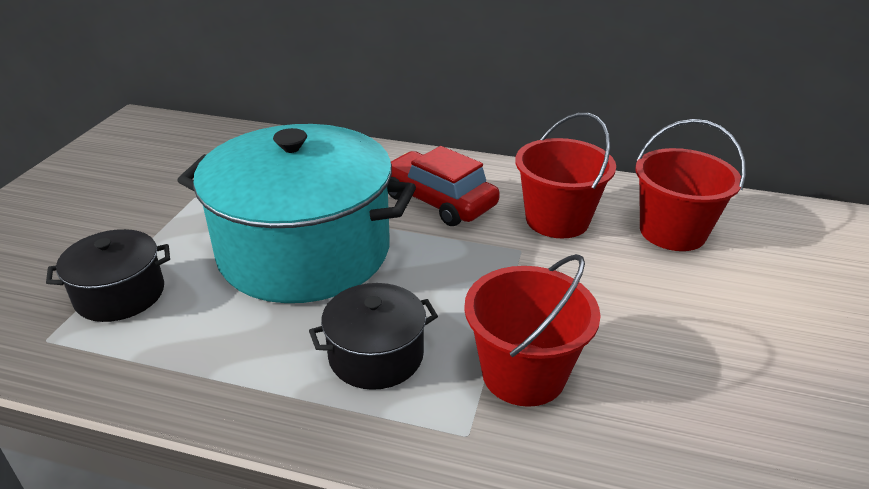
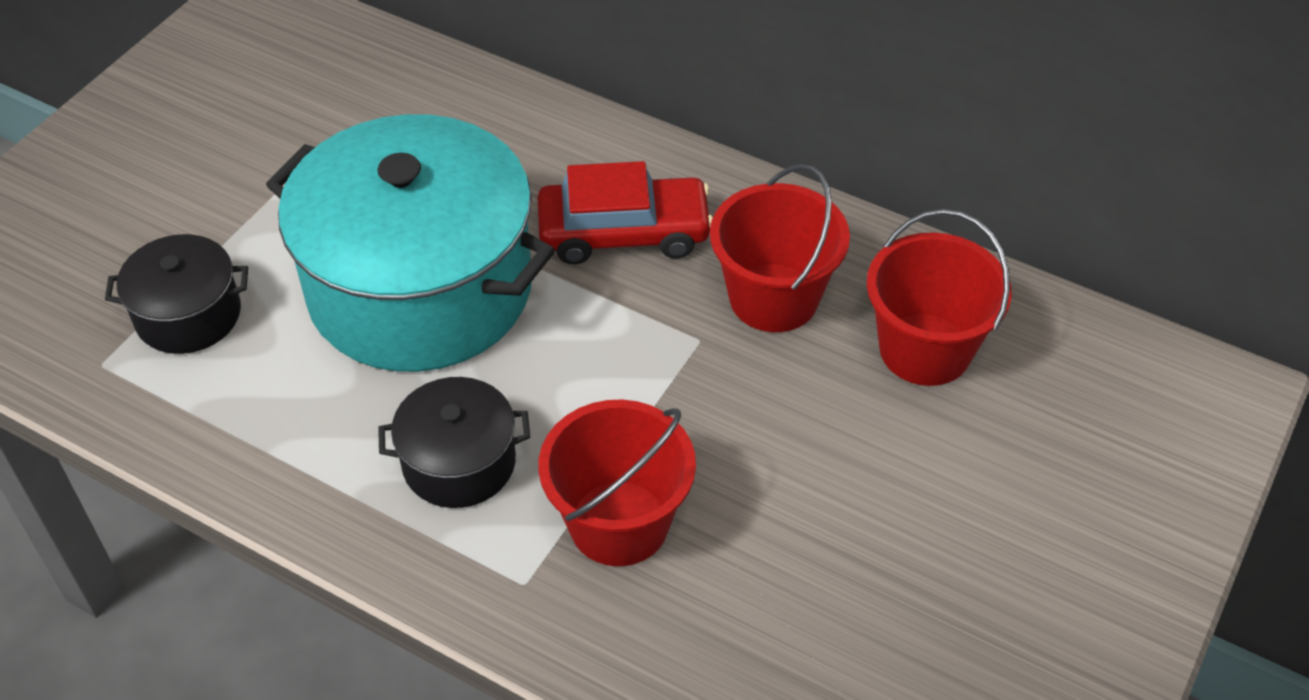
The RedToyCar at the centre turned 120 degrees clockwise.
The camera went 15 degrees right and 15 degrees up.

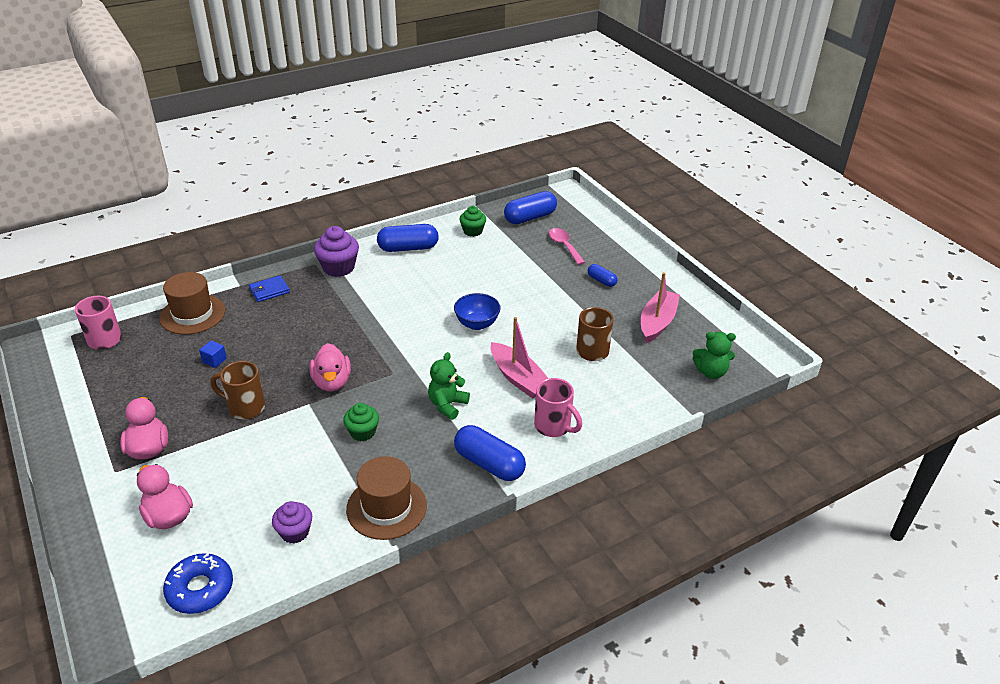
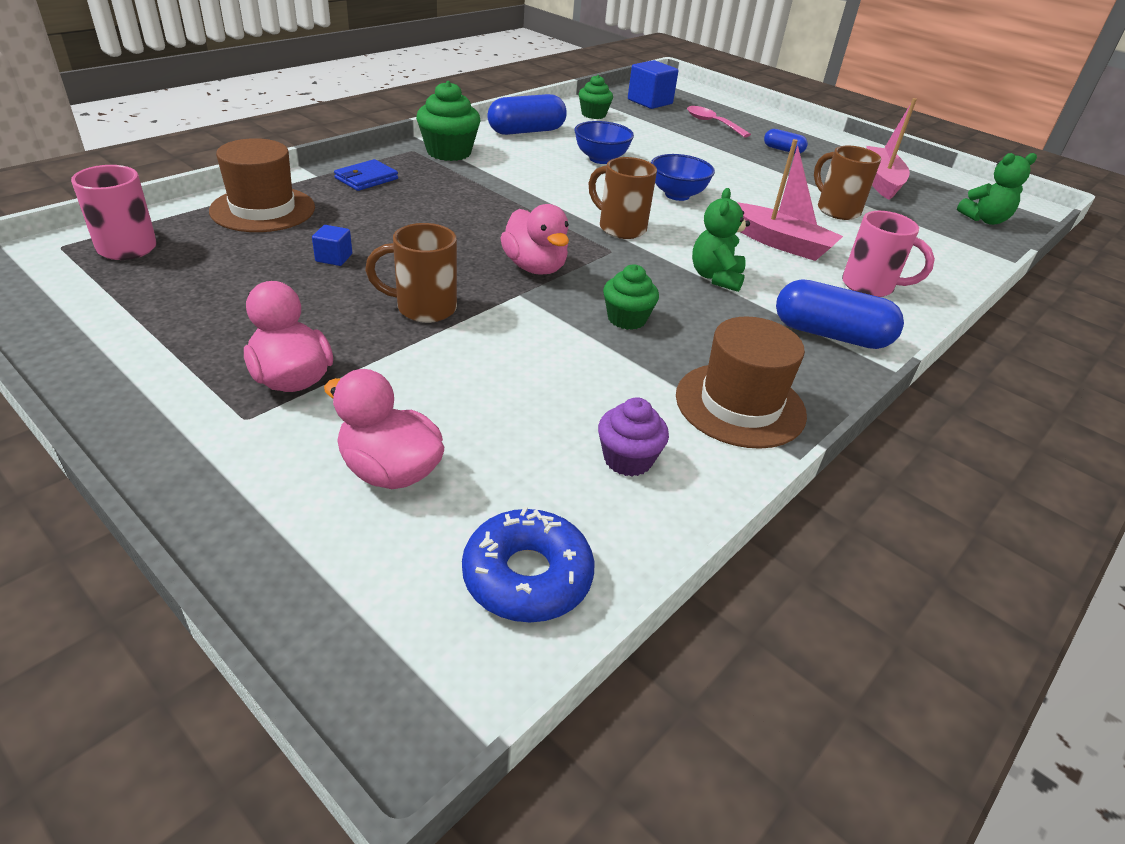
The BlueCapsule (3rd from left) at the top centre was replaced by the BlueCube (2nd from left) at the top centre.
The VioletFairyCake (2nd from left) at the centre became the GreenFairyCake (1st from left) at the top centre.
The BlueDeepDish (1st from left) at the top centre appeared.
The DarkBrownTeaMug (2nd from left) at the top centre appeared.
The camera went 20 degrees left and 0 degrees up.

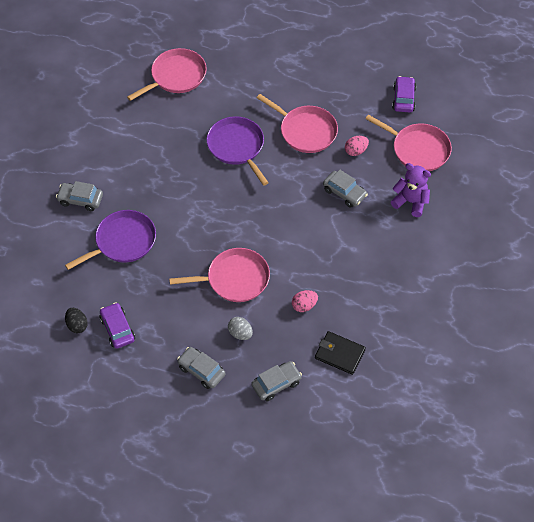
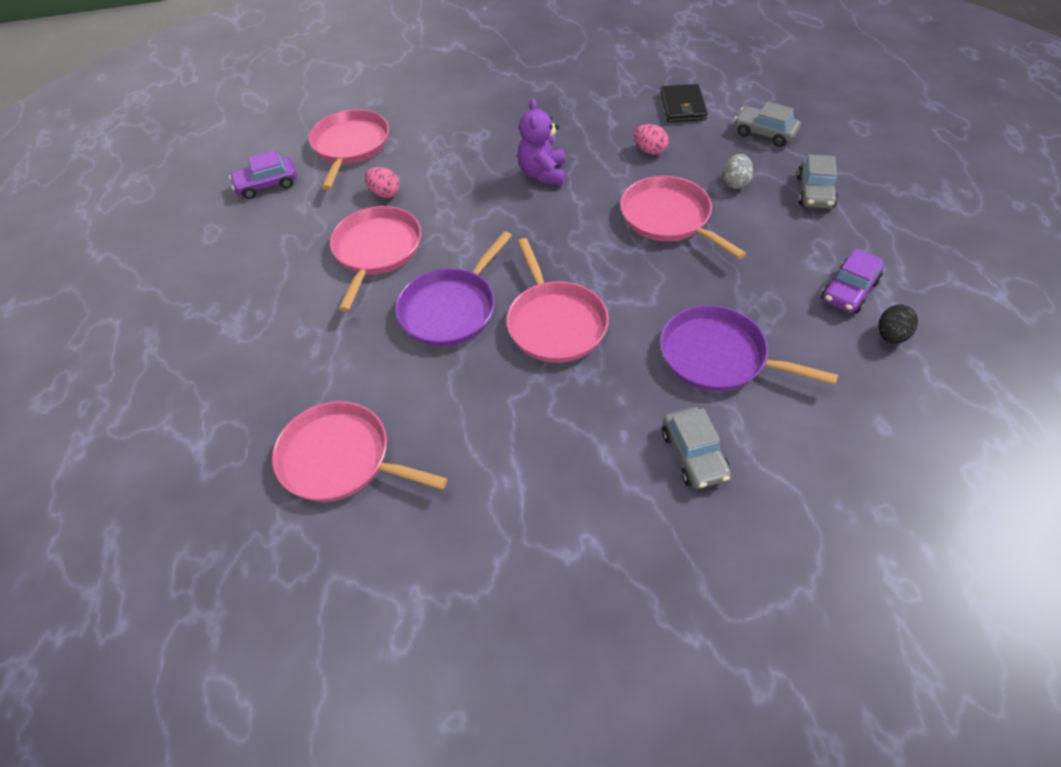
The VioletTeddy moved from the middle right to the top centre.
The AshGreyToyCar (4th from left) at the centre disappeared.
The RosePinkSkillet (4th from left) at the centre appeared.
The camera went 115 degrees left and 5 degrees down.

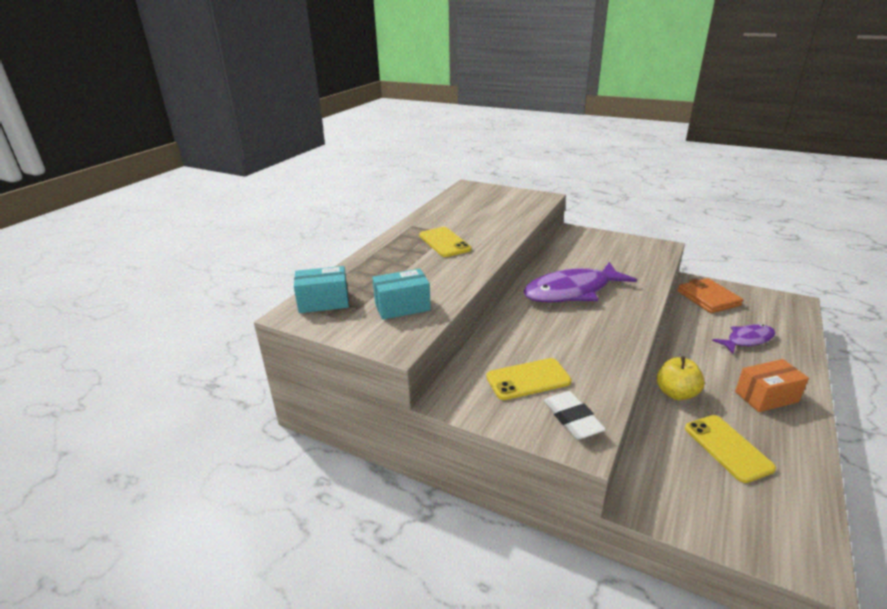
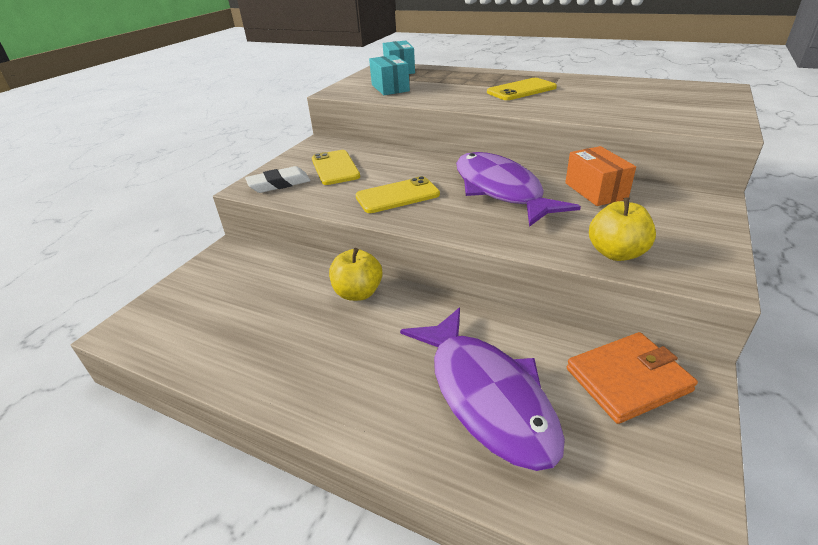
The VioletFishFigure (2nd from left in the first image) at the middle right changed to 1.77 times the size.
The OrangeColouredBox moved from the middle right to the top right.
The BrightYellowMobilePhone (3rd from left in the first image) moved from the bottom right to the centre.
The BrightYellowApple (2nd from left) at the middle right appeared.
The camera went 90 degrees right and 5 degrees up.

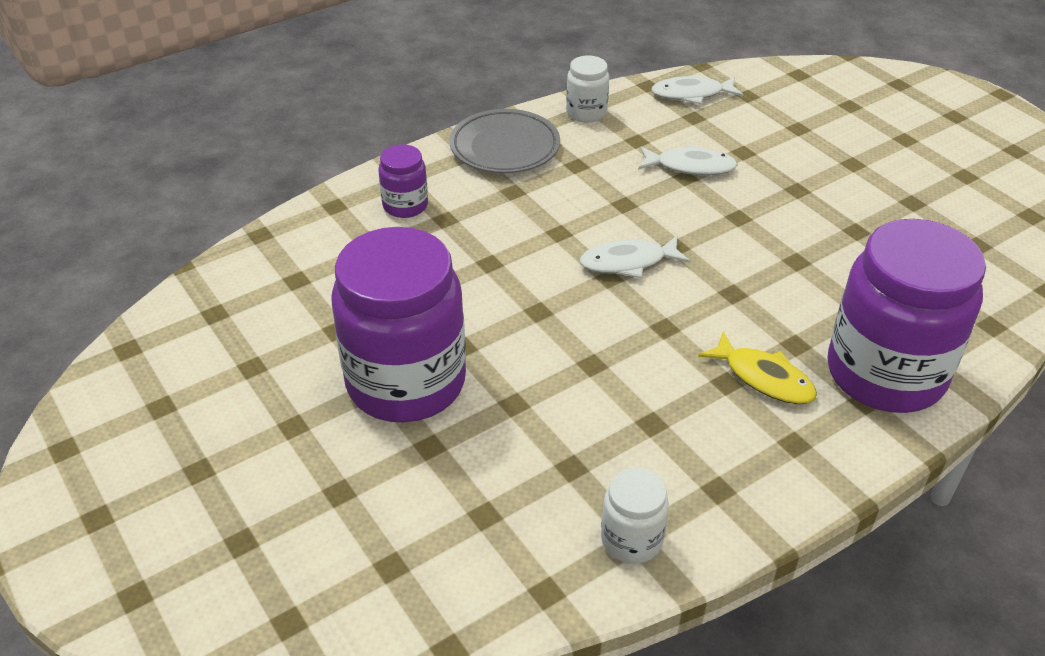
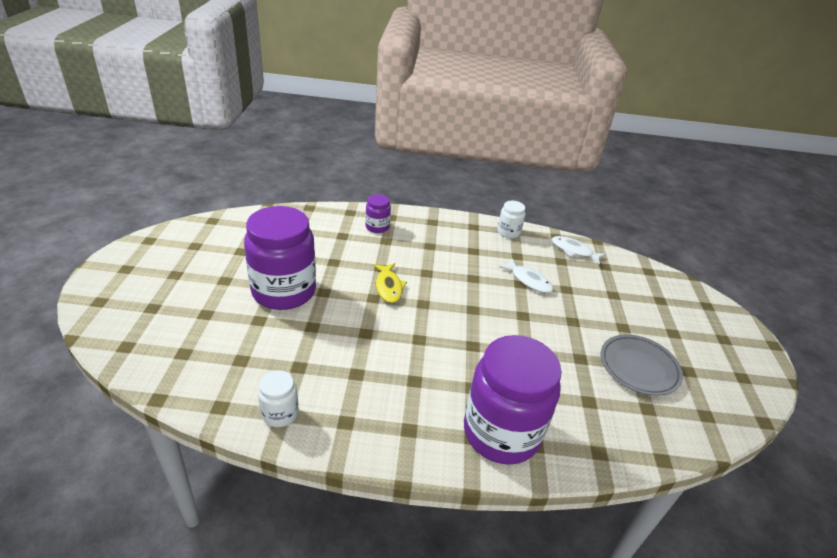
The AshGreyDinnerPlate moved from the top centre to the middle right.
The PureWhiteFishFigure (1st from left) at the centre disappeared.
The BrightYellowFishFigure moved from the middle right to the centre.
The camera went 35 degrees right and 5 degrees down.

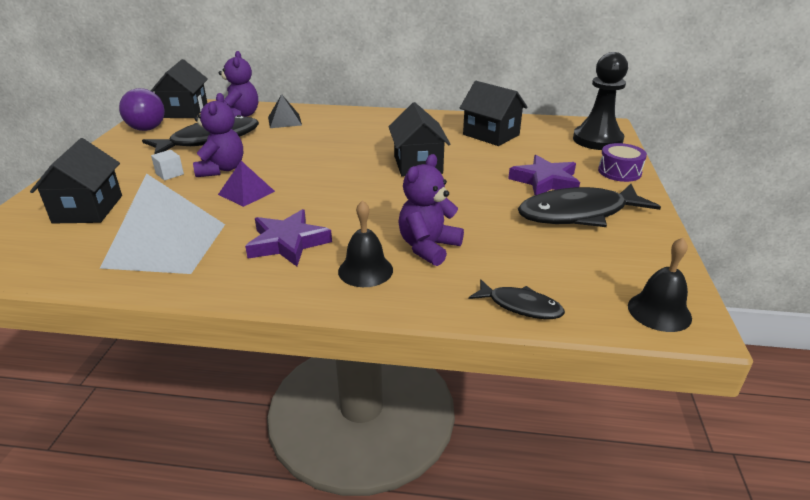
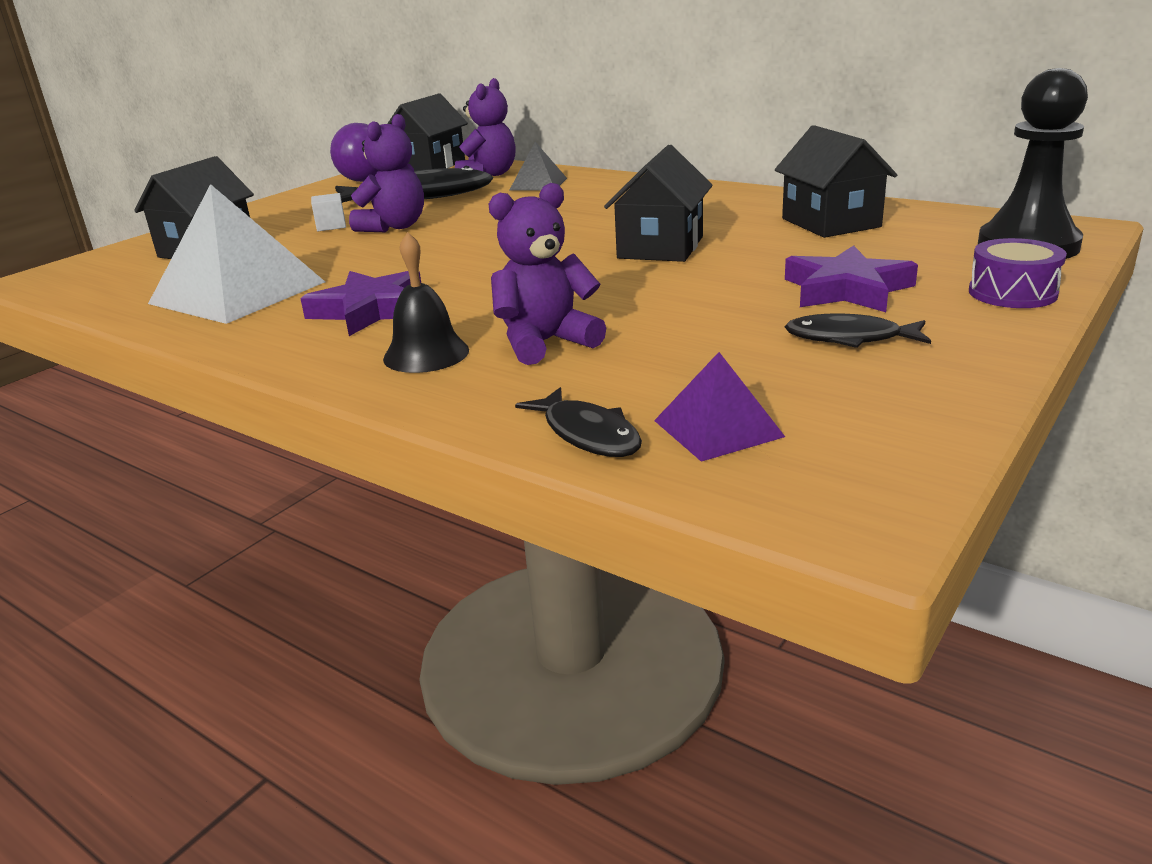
The VioletSolidPyramid moved from the middle left to the centre.
The EbonyFishFigure (3rd from left) at the middle right changed to 0.52 times the size.
The EbonyHandBell (2nd from left) at the middle right disappeared.
The camera went 30 degrees right and 5 degrees down.

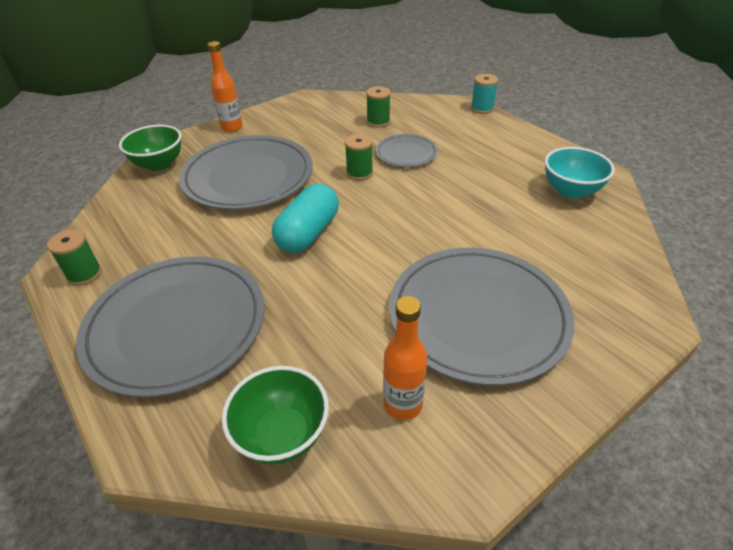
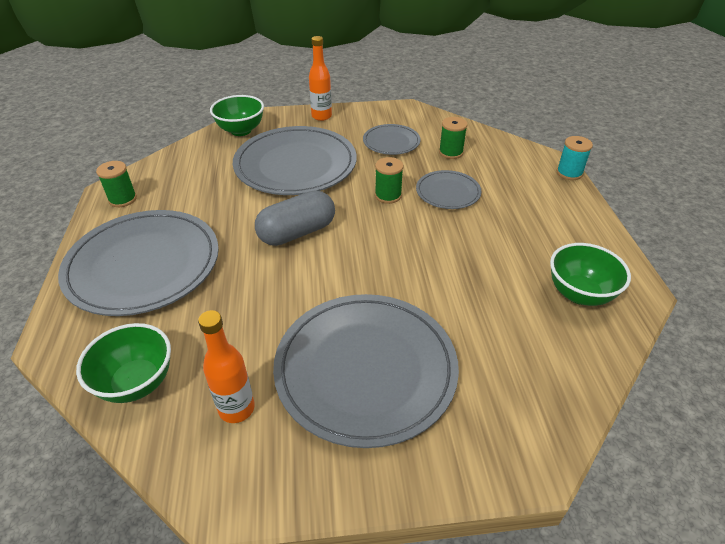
The TurquoiseDeepDish at the top right became the GreenDeepDish (3rd from left) at the middle right.
The TurquoiseCapsule at the centre became the AshGreyCapsule at the centre.
The AshGreyDinnerPlate (4th from left) at the top centre appeared.
The camera went 30 degrees right and 0 degrees up.

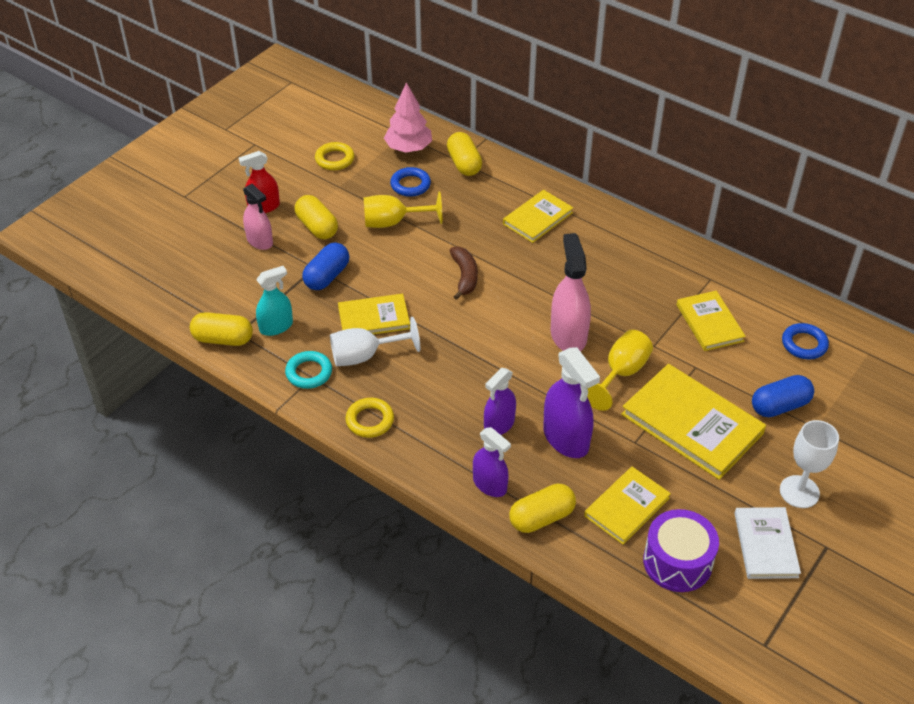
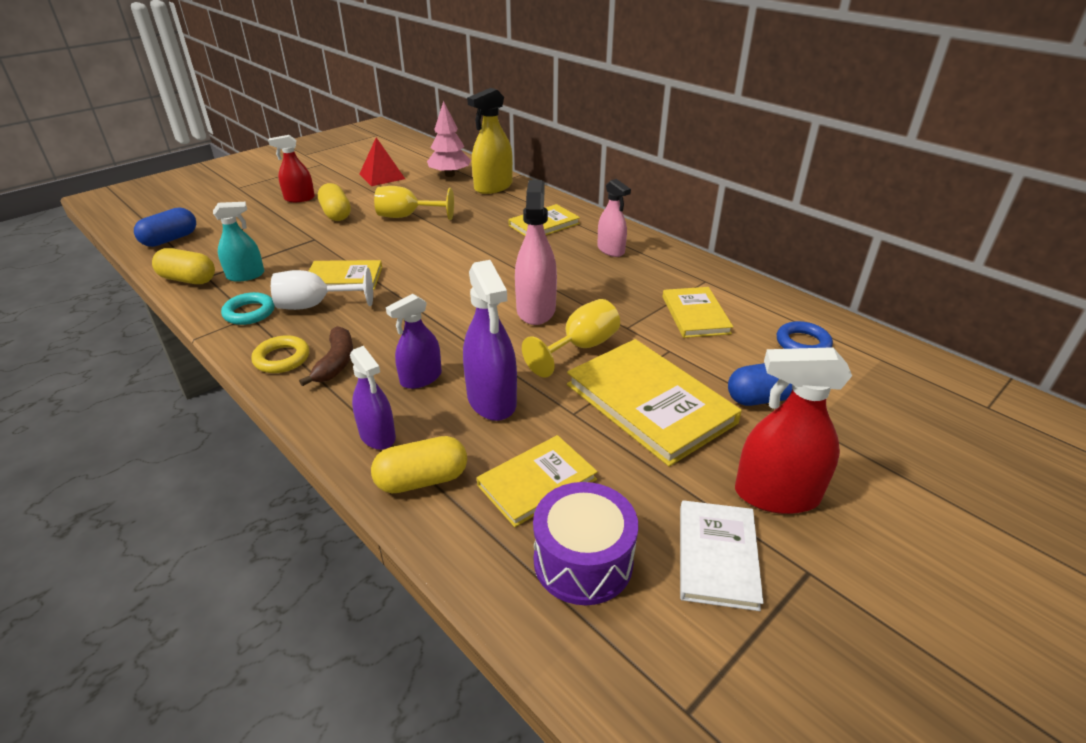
The BrightYellowCapsule (3rd from left) at the top centre was replaced by the BrightYellowSprayBottle at the top centre.
The BrightYellowHoop (1st from left) at the top centre was replaced by the RedSolidPyramid at the top centre.
The BlueHoop (1st from left) at the top centre disappeared.
The RosePinkSprayBottle (1st from left in the first image) moved from the top left to the top centre.
The BlueCapsule (1st from left) moved from the centre to the top left.
The DarkBrownBananaFruit moved from the centre to the middle left.
The PureWhiteGoblet (2nd from left) at the middle right was replaced by the RedSprayBottle (2nd from left) at the middle right.
The camera went 10 degrees right and 10 degrees down.

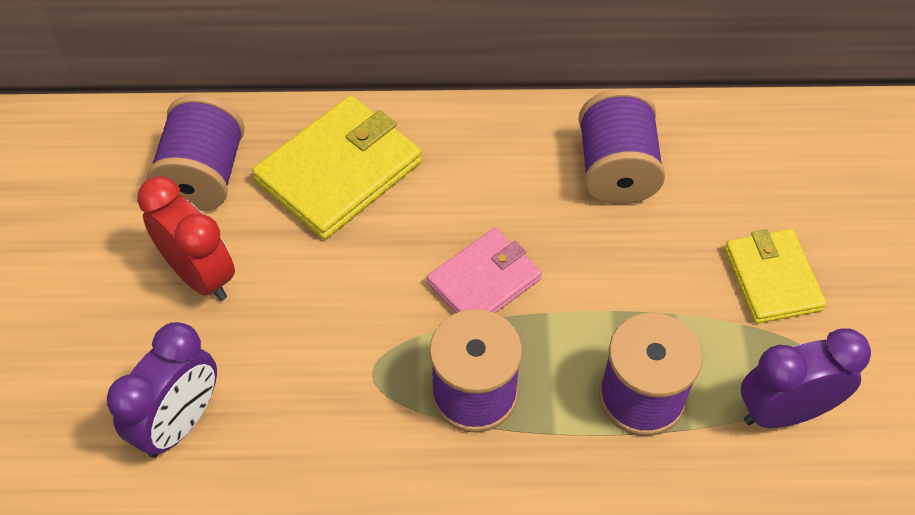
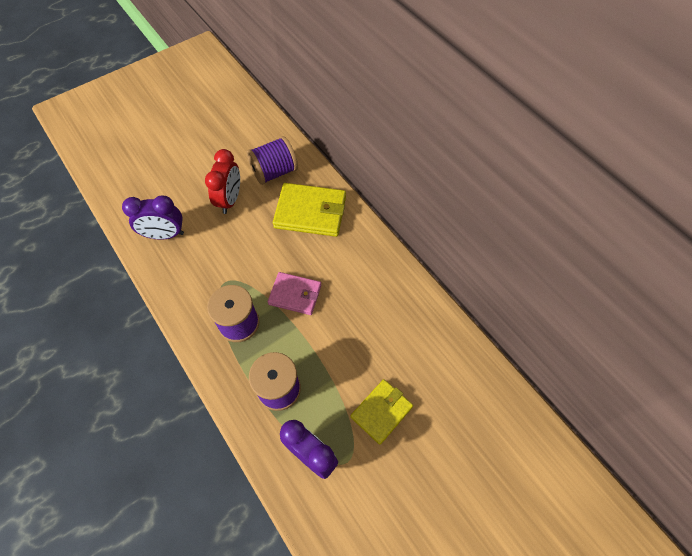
The VioletSpool (3rd from left) at the top right disappeared.
The camera went 55 degrees right and 5 degrees up.

